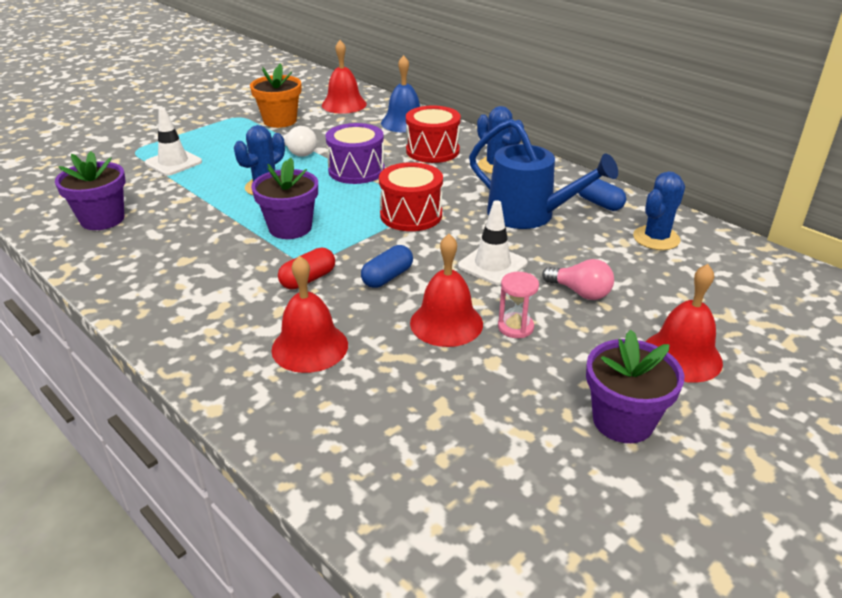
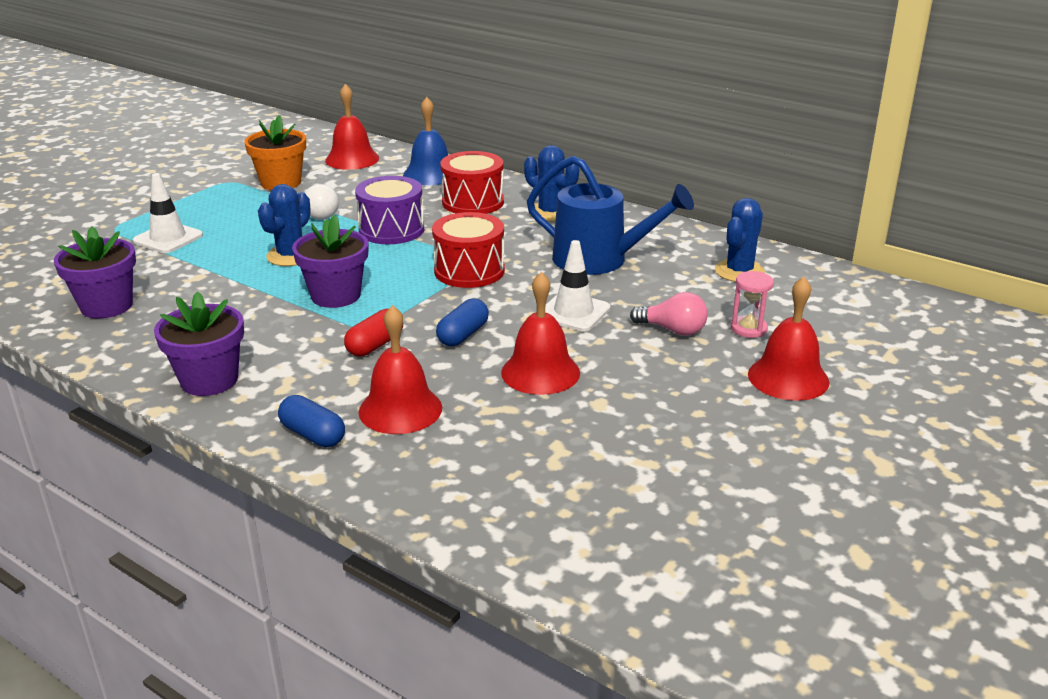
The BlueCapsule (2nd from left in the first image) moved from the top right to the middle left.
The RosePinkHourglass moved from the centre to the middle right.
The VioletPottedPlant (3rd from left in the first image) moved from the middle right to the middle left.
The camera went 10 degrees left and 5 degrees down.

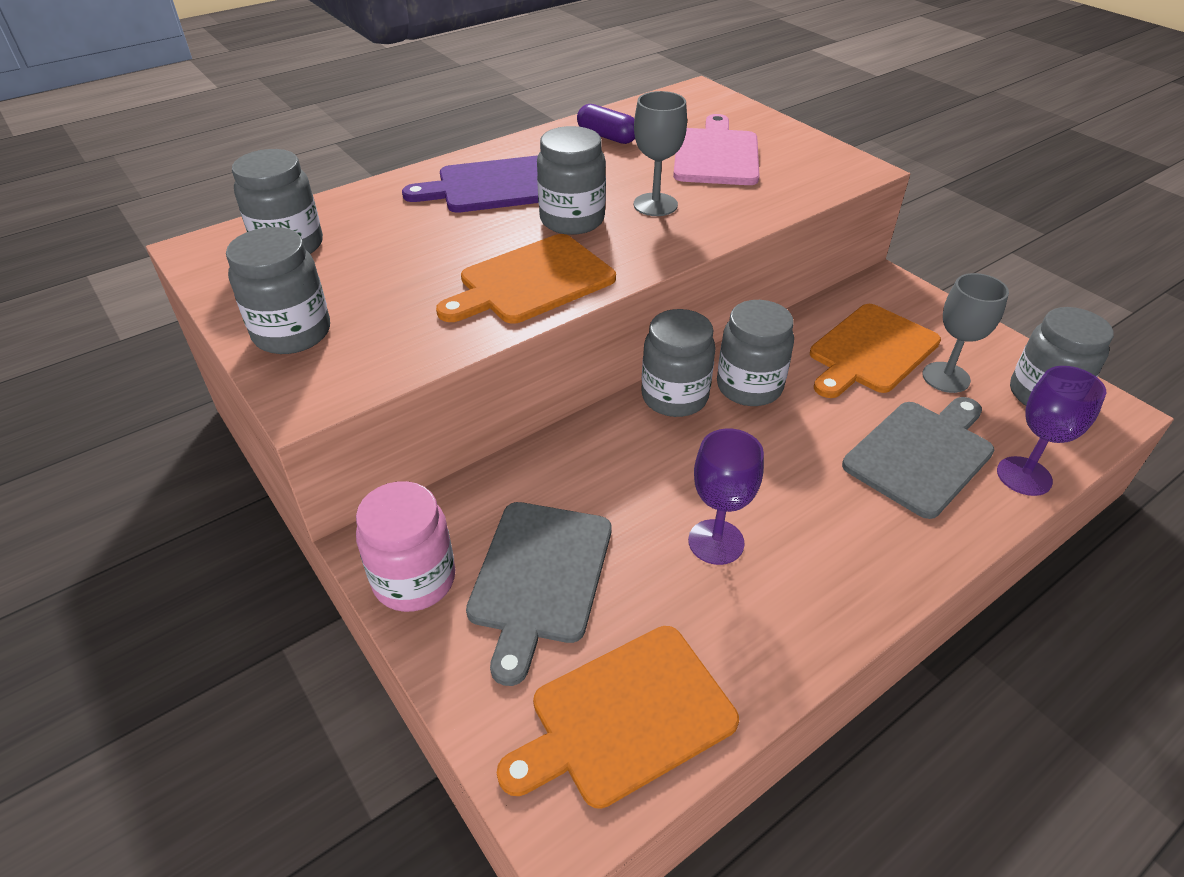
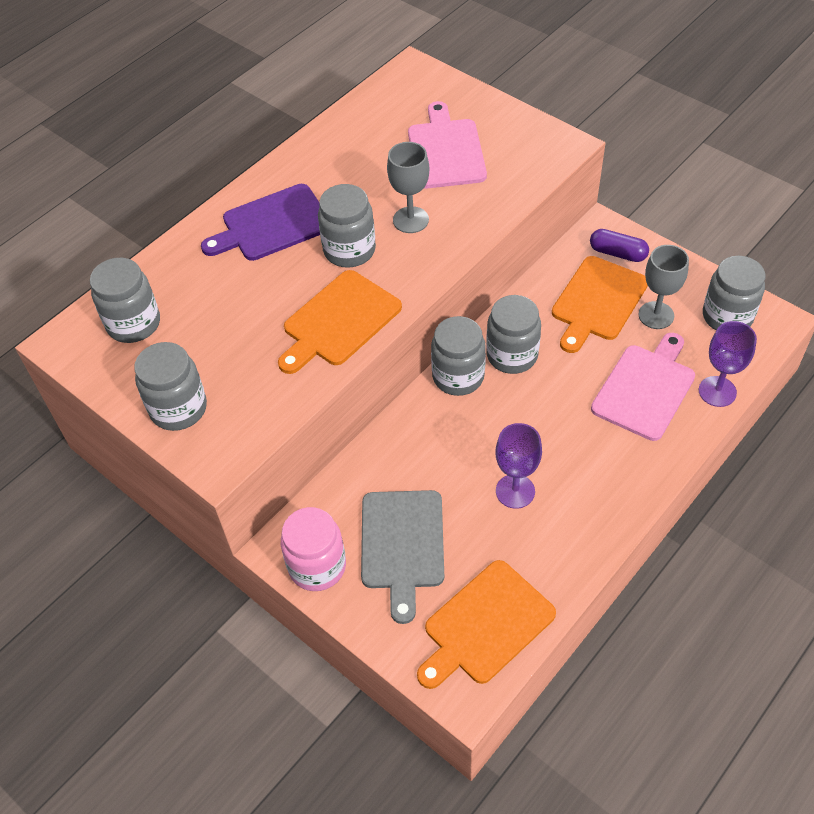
The VioletCapsule moved from the top centre to the top right.
The AshGreyCuttingBoard (2nd from left) at the middle right became the RosePinkCuttingBoard (2nd from left) at the middle right.
The camera went 10 degrees left and 10 degrees up.

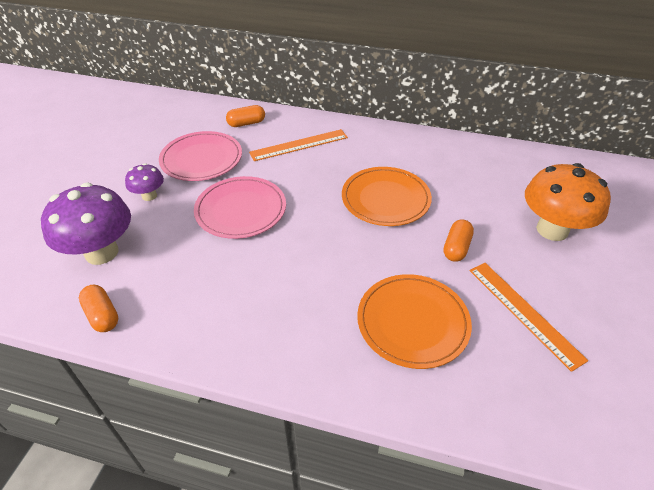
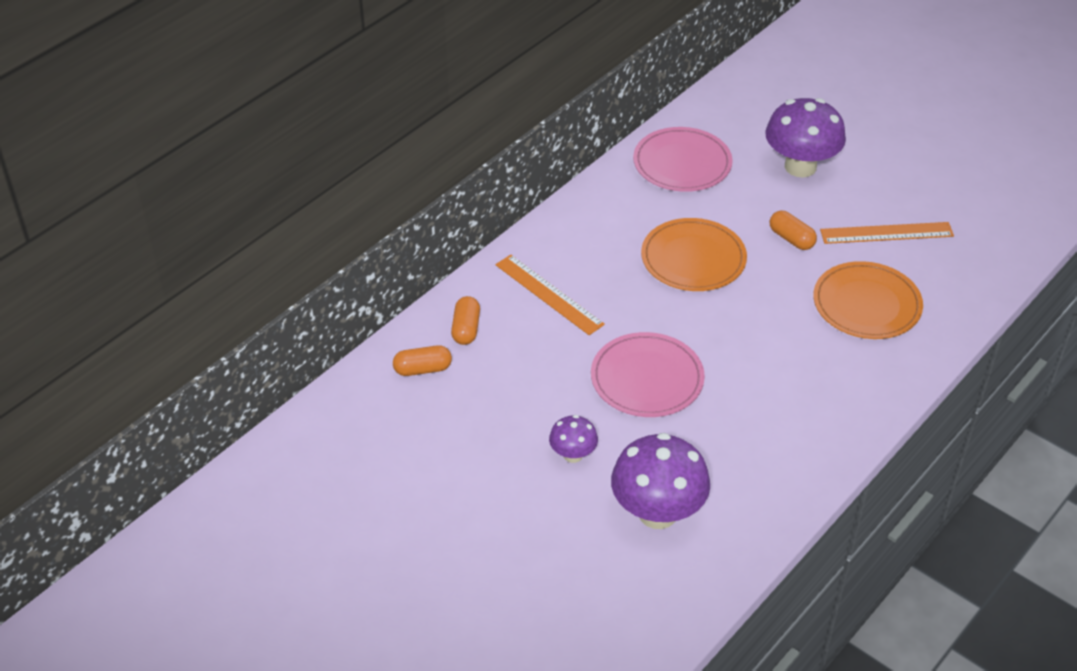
The OrangeColouredMeasuringStick (1st from left) at the top centre turned 45 degrees counterclockwise.
The RosePinkDinnerPlate (1st from left in the first image) moved from the top left to the top centre.
The OrangeColouredToadstool at the middle right became the VioletToadstool (3rd from left) at the top right.
The OrangeColouredCapsule (1st from left) moved from the middle left to the centre.
The camera went 65 degrees left and 0 degrees up.

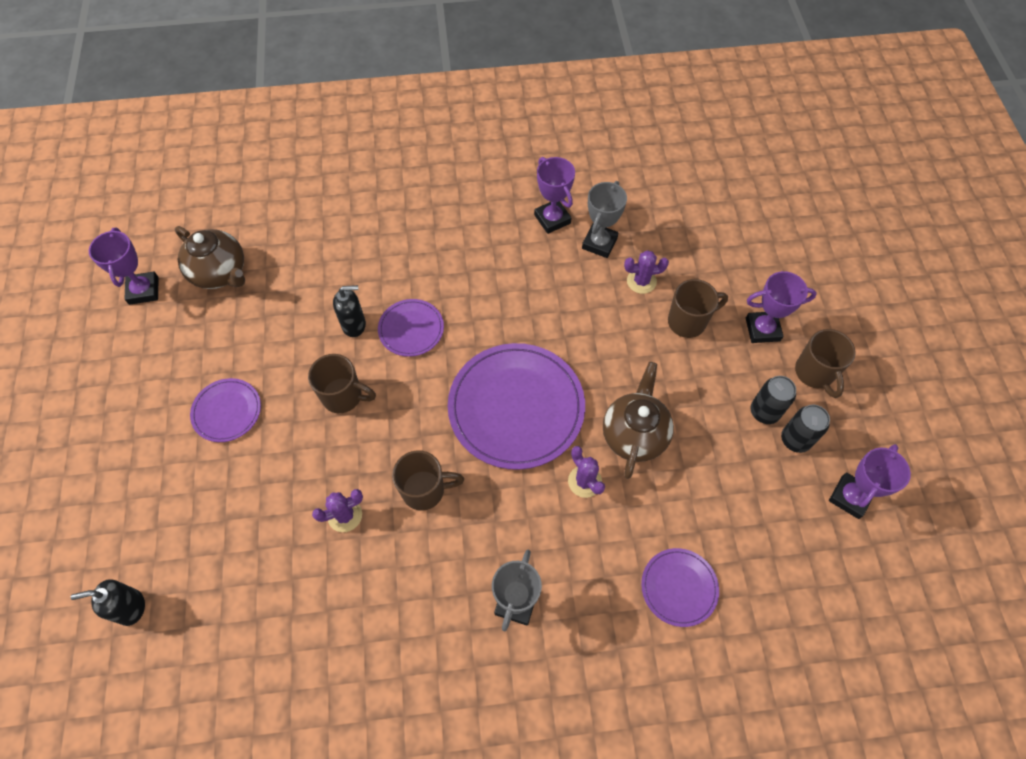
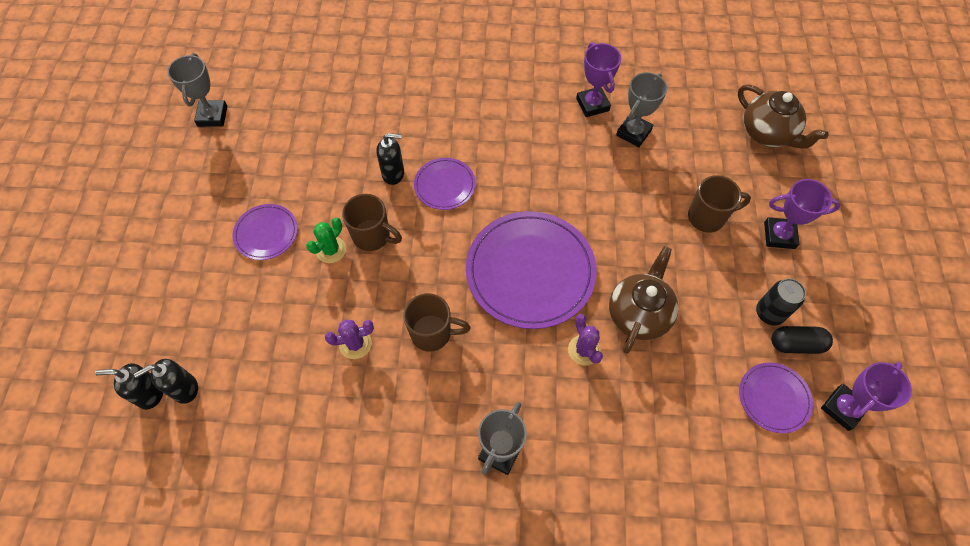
The DarkBrownTeaPot (1st from left in the first image) moved from the middle left to the top right.
The VioletPrizeCup (1st from left) at the middle left became the AshGreyPrizeCup (1st from left) at the top left.
The VioletCactus (3rd from left) at the centre disappeared.
The DarkBrownTeaMug (4th from left) at the middle right disappeared.
The EbonyCan (2nd from left) at the middle right was replaced by the EbonyCapsule at the middle right.
The VioletDinnerPlate (4th from left) moved from the bottom centre to the bottom right.
The GreenCactus at the centre appeared.
The EbonyPumpBottle (2nd from left) at the bottom left appeared.
The camera went 10 degrees right and 0 degrees up.

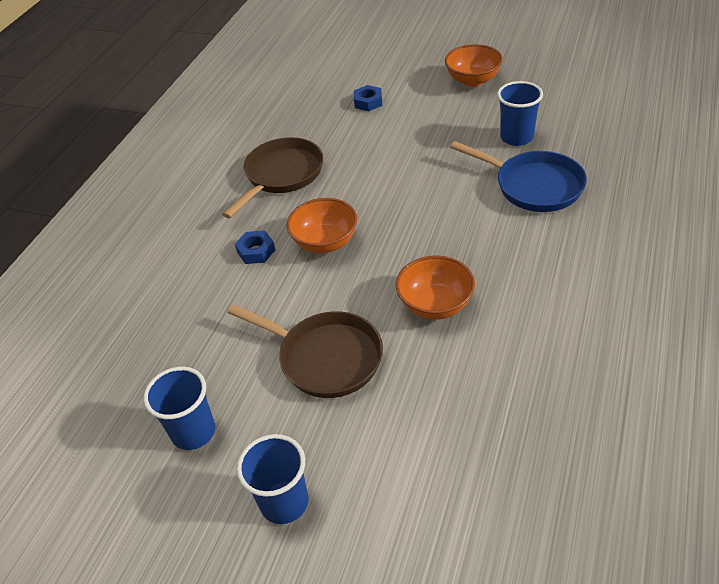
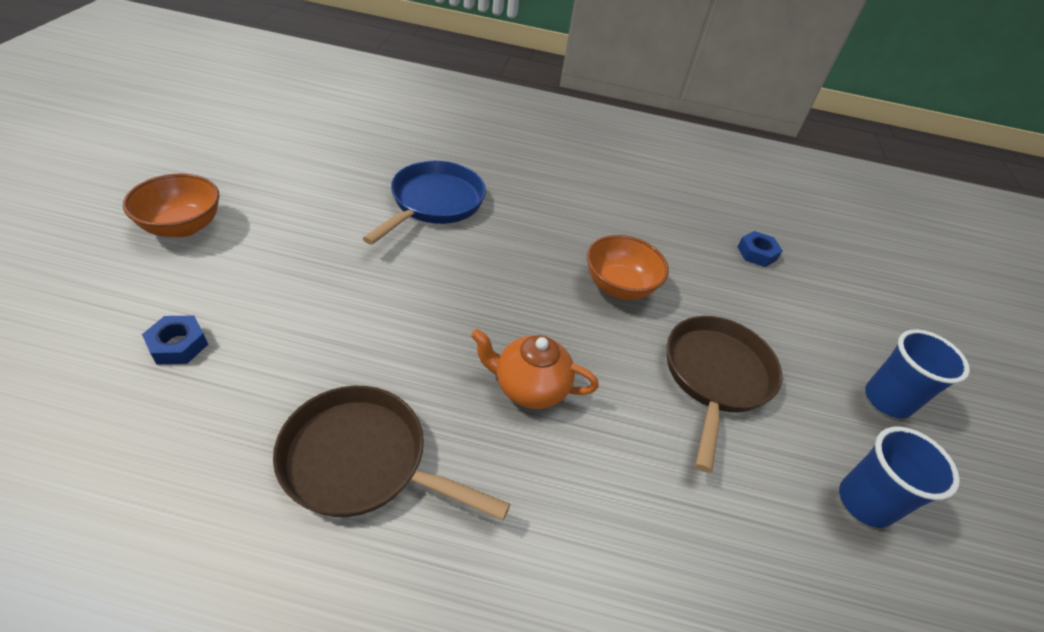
The BlueBeaker (3rd from left) at the top right disappeared.
The OrangeColouredDeepDish (1st from left) at the centre was replaced by the OrangeColouredTeaPot at the centre.
The BlueHexNut (1st from left in the first image) moved from the centre to the middle right.
The camera went 110 degrees left and 0 degrees up.

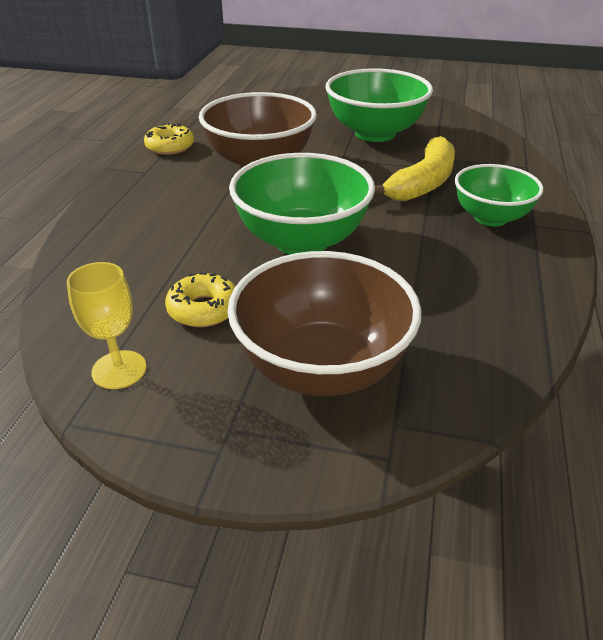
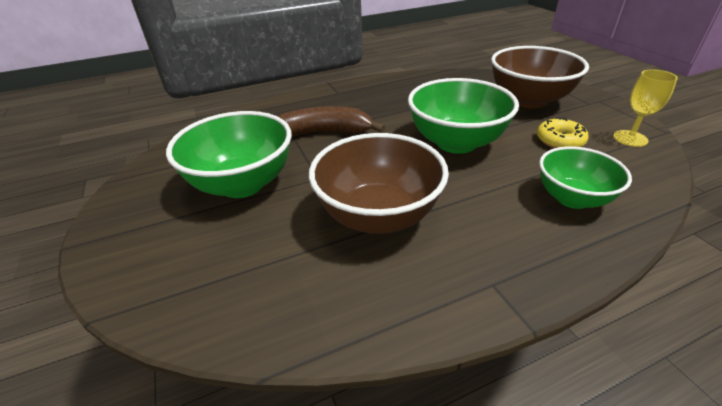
The BrightYellowDonut (1st from left) at the top left disappeared.
The BrightYellowBananaFruit at the top right became the DarkBrownBananaFruit at the top centre.
The GreenDeepDish (3rd from left) moved from the top right to the middle right.
The camera went 125 degrees left and 0 degrees up.

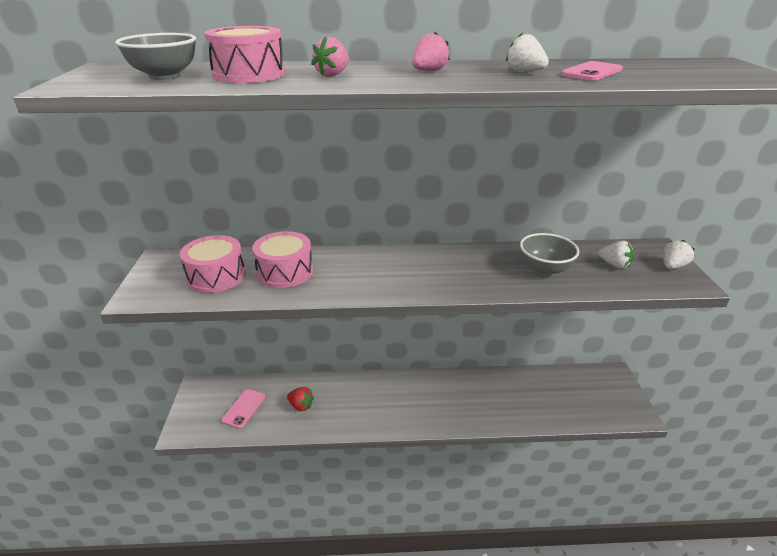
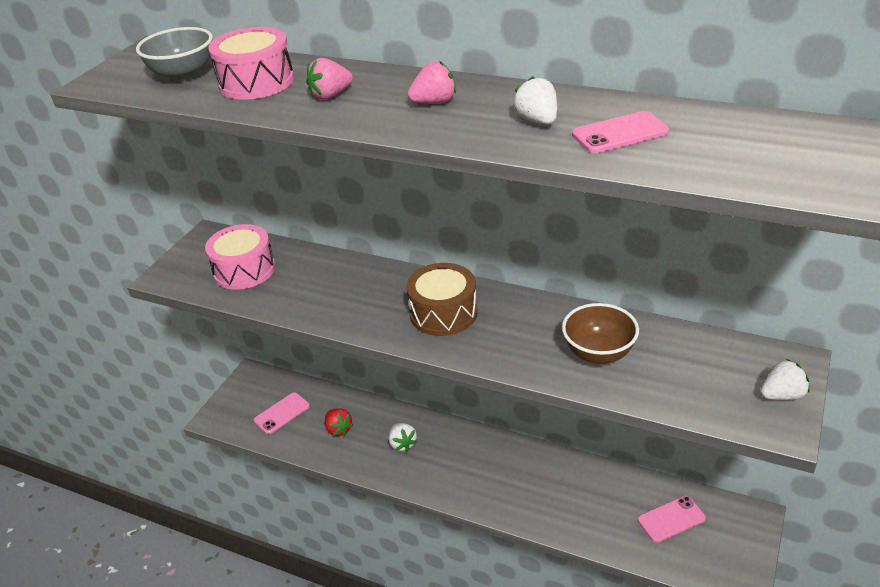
The RosePinkDrum (3rd from left) at the centre disappeared.
The AshGreyDeepDish (2nd from left) at the middle right became the DarkBrownDeepDish at the middle right.
The PureWhiteToyStrawberry (2nd from left in the first image) moved from the middle right to the bottom centre.
The DarkBrownDrum at the centre appeared.
The RosePinkMobilePhone (3rd from left) at the bottom right appeared.
The camera went 30 degrees right and 5 degrees up.

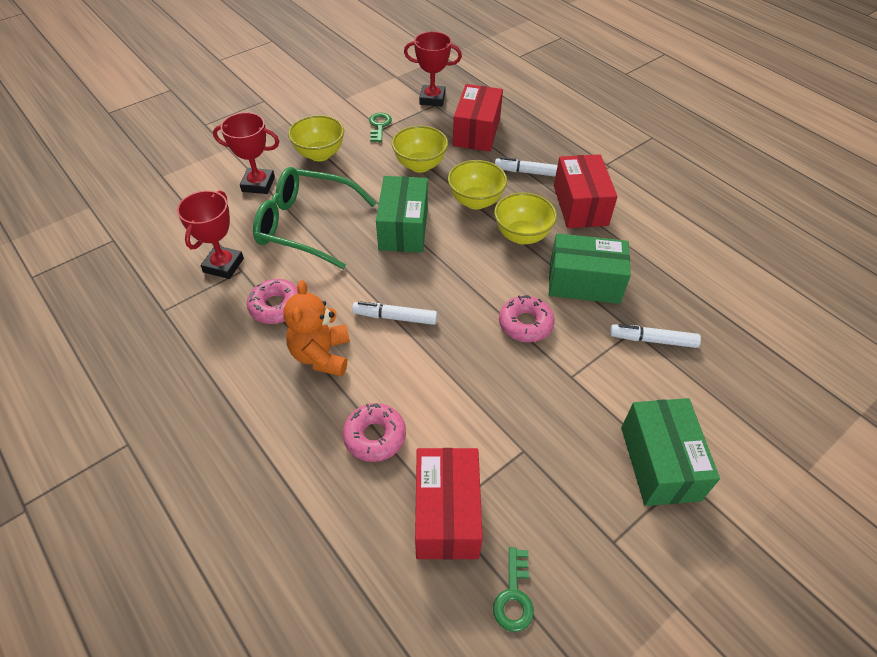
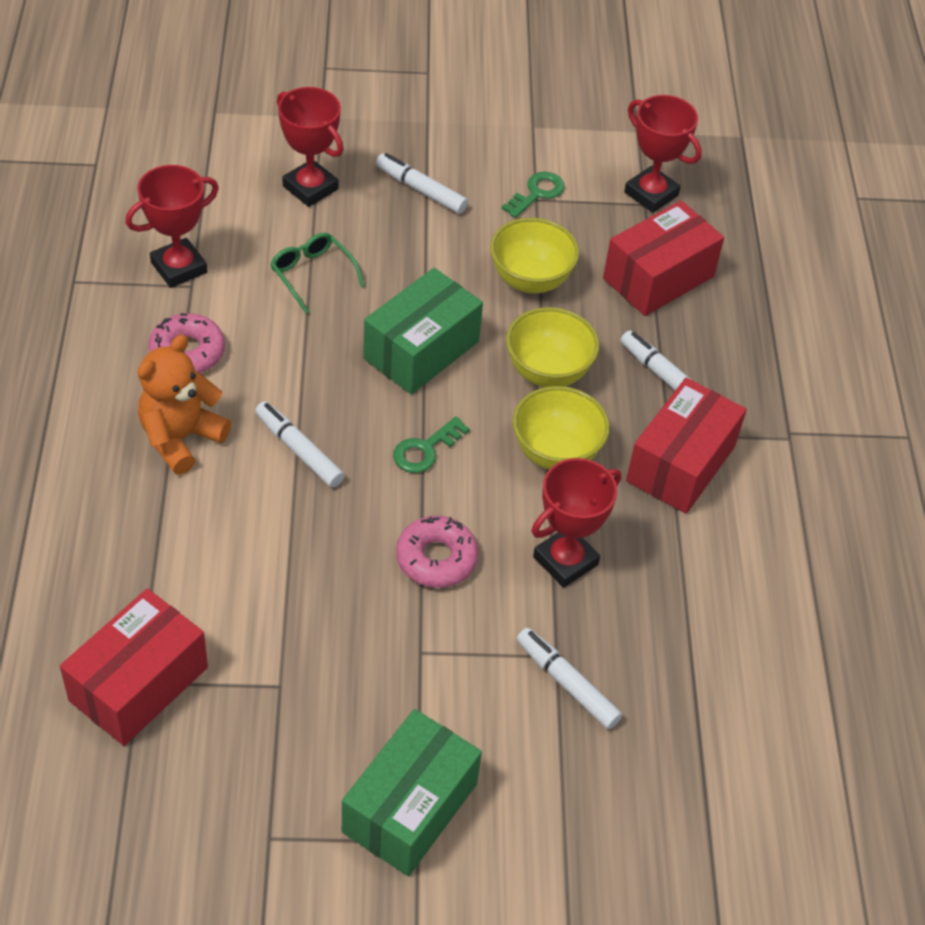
The BrightYellowDeepDish (1st from left) at the top centre was replaced by the PureWhiteFeltPen (2nd from left) at the top centre.
The GreenSpectacles at the top centre changed to 0.49 times the size.
The GreenBox (2nd from left) at the middle right was replaced by the RedPrizeCup (3rd from left) at the centre.
The RosePinkDonut (2nd from left) at the centre disappeared.
The GreenDoorKey (2nd from left in the first image) moved from the bottom centre to the centre.
The camera went 35 degrees right and 0 degrees up.

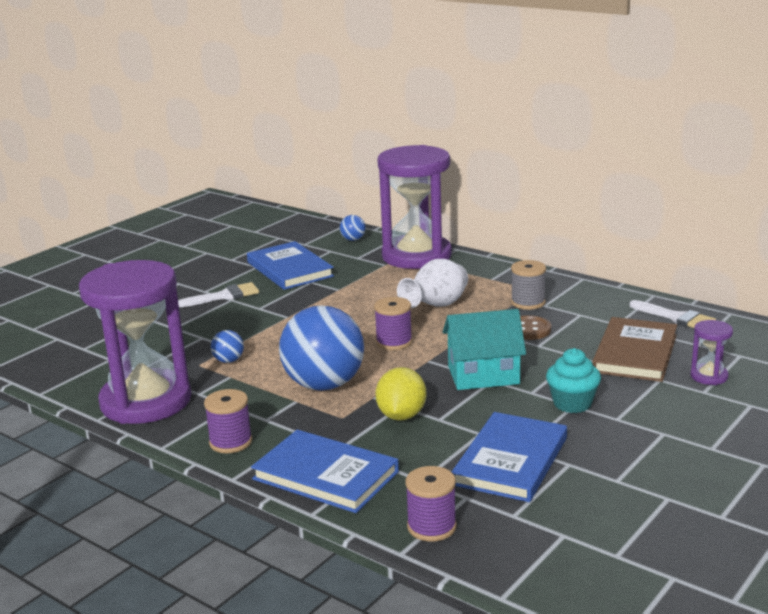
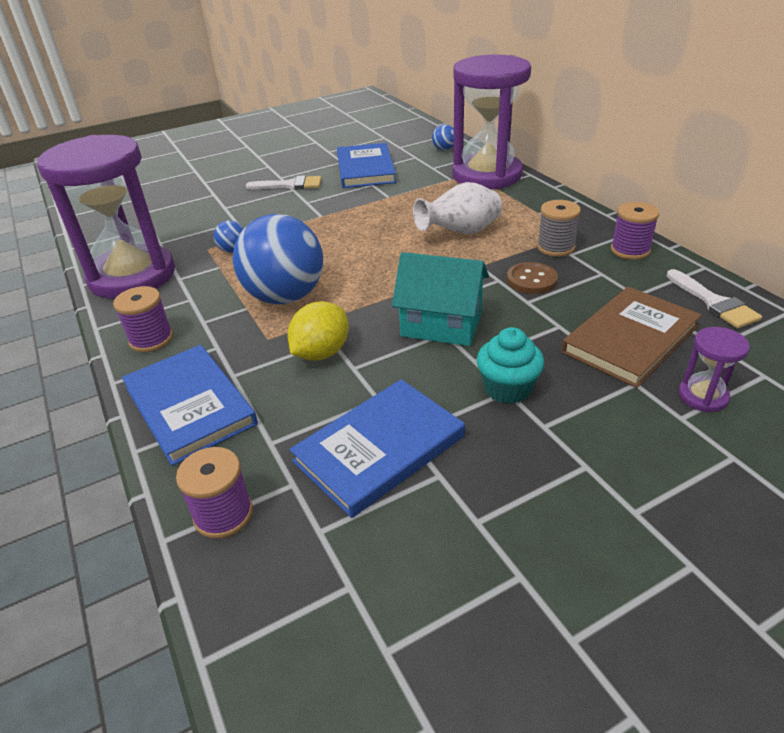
The VioletSpool (2nd from left in the first image) moved from the centre to the top right.
The camera went 25 degrees right and 15 degrees up.

